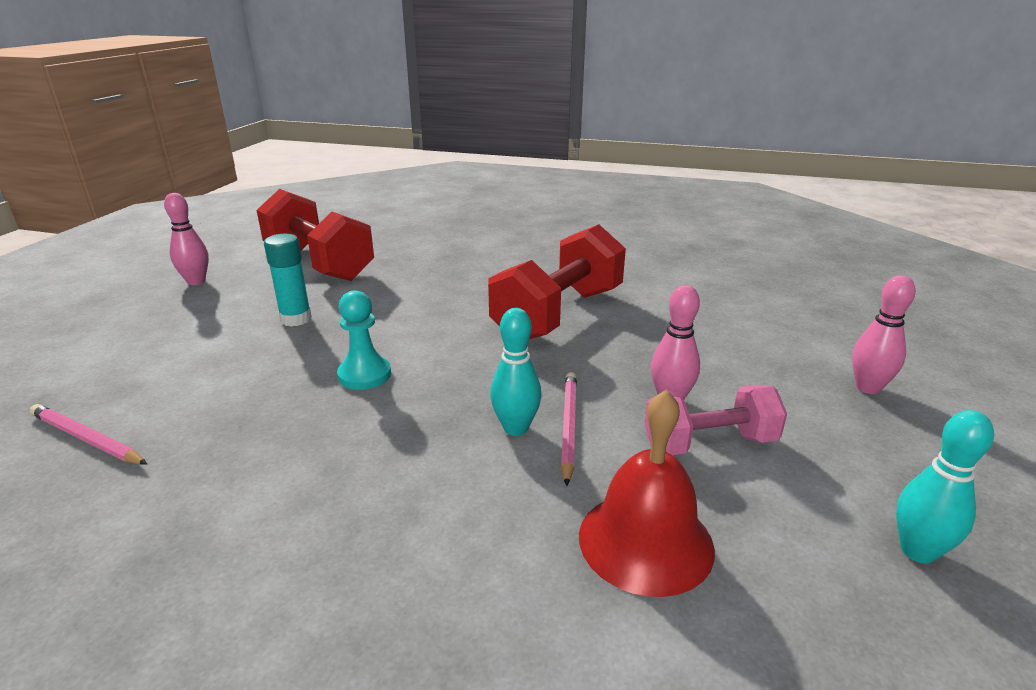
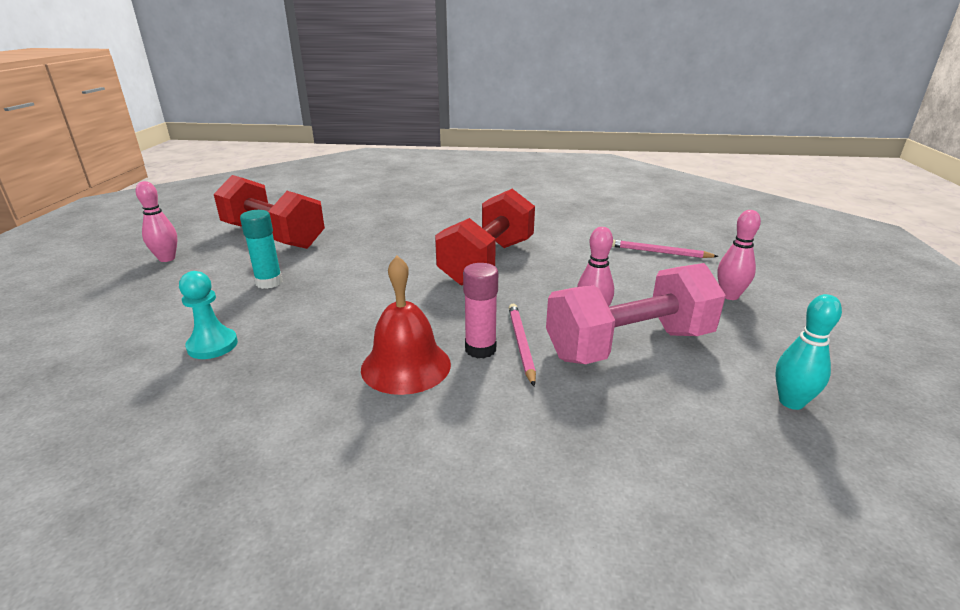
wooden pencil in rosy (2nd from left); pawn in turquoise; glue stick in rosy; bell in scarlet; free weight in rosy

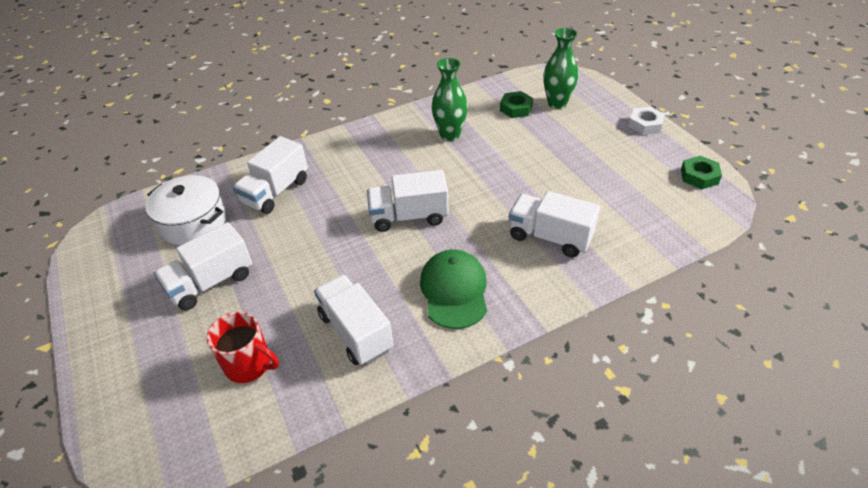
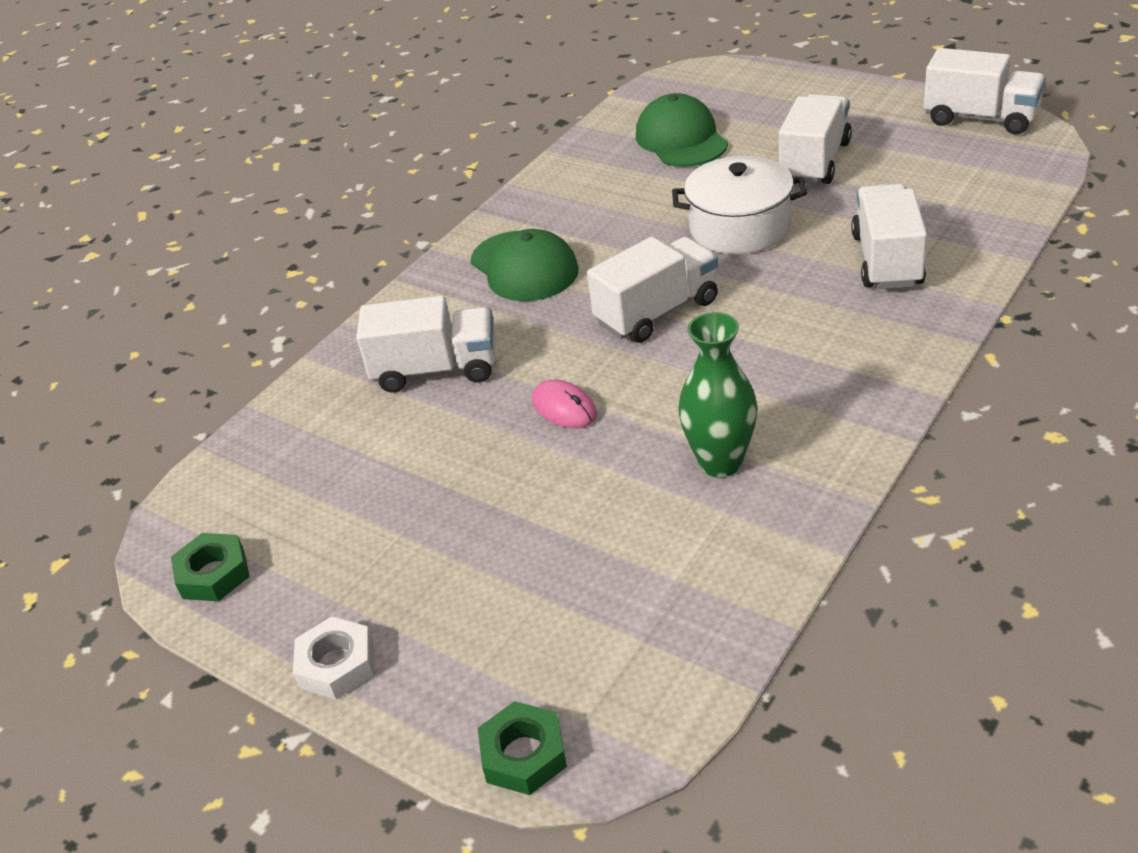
stockpot in pure white; cap in emerald (2nd from left); truck in pure white (5th from left); nut in emerald (2nd from left); tall vase in emerald (2nd from left in the first image); computer mouse in rosy

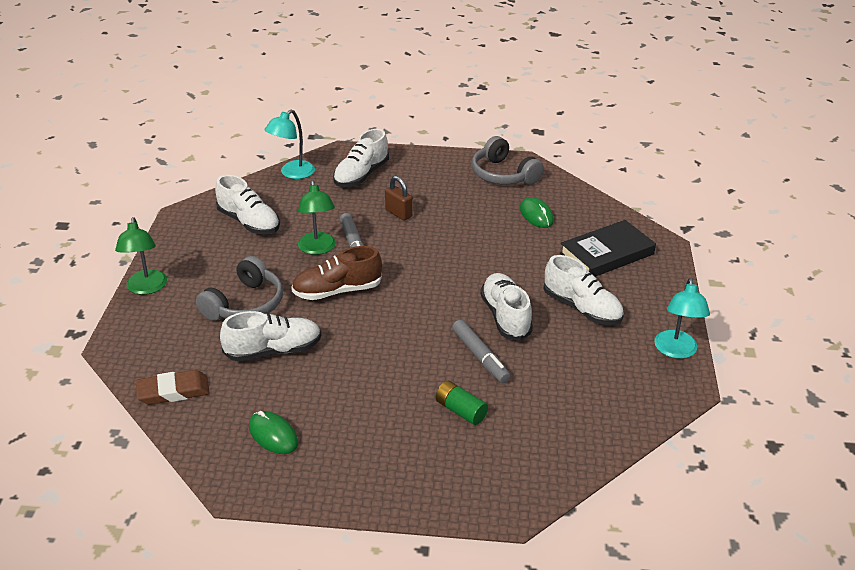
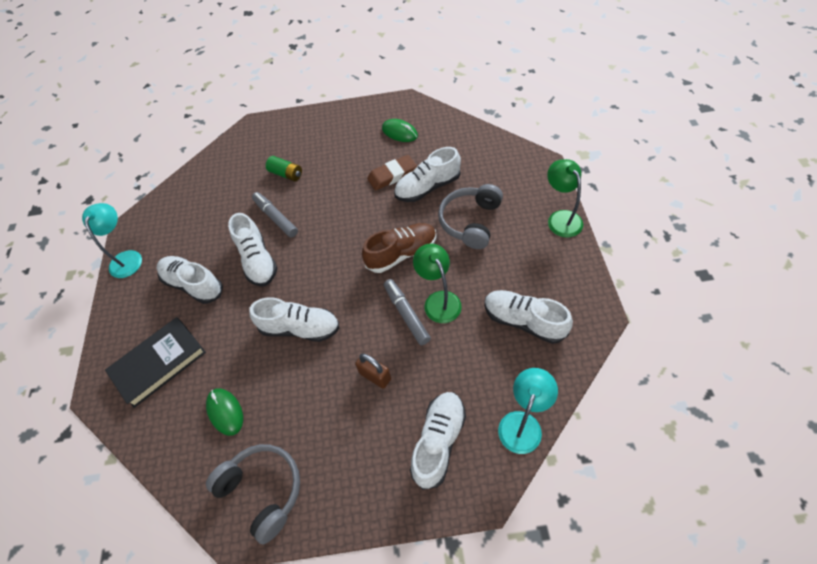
pencil eraser in dark brown; lace-up shoe in pure white (3rd from left)

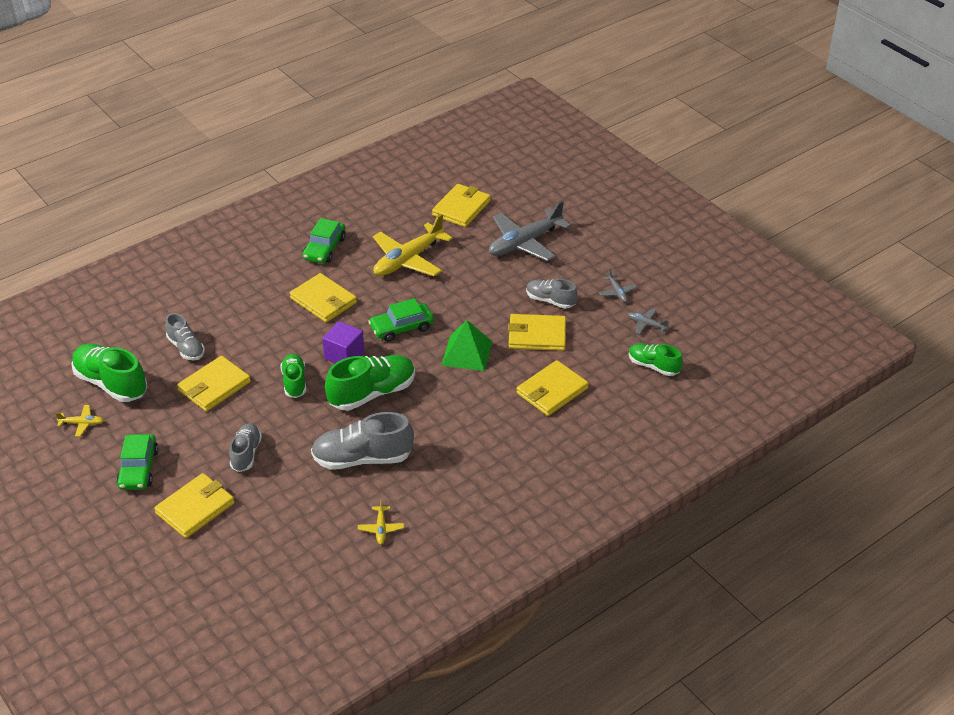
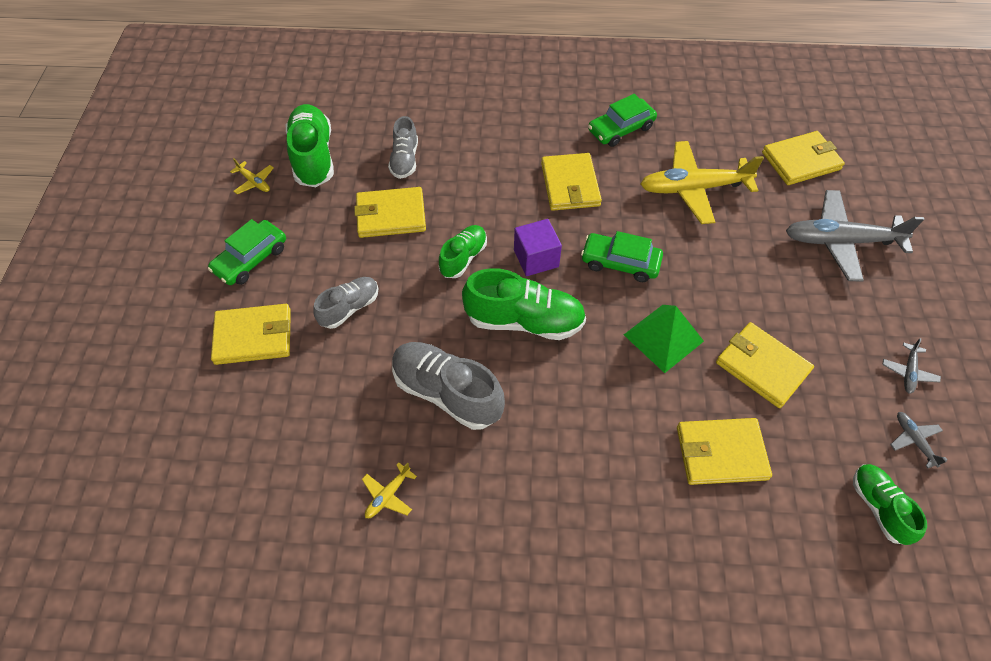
lace-up shoe in gray (4th from left in the first image)

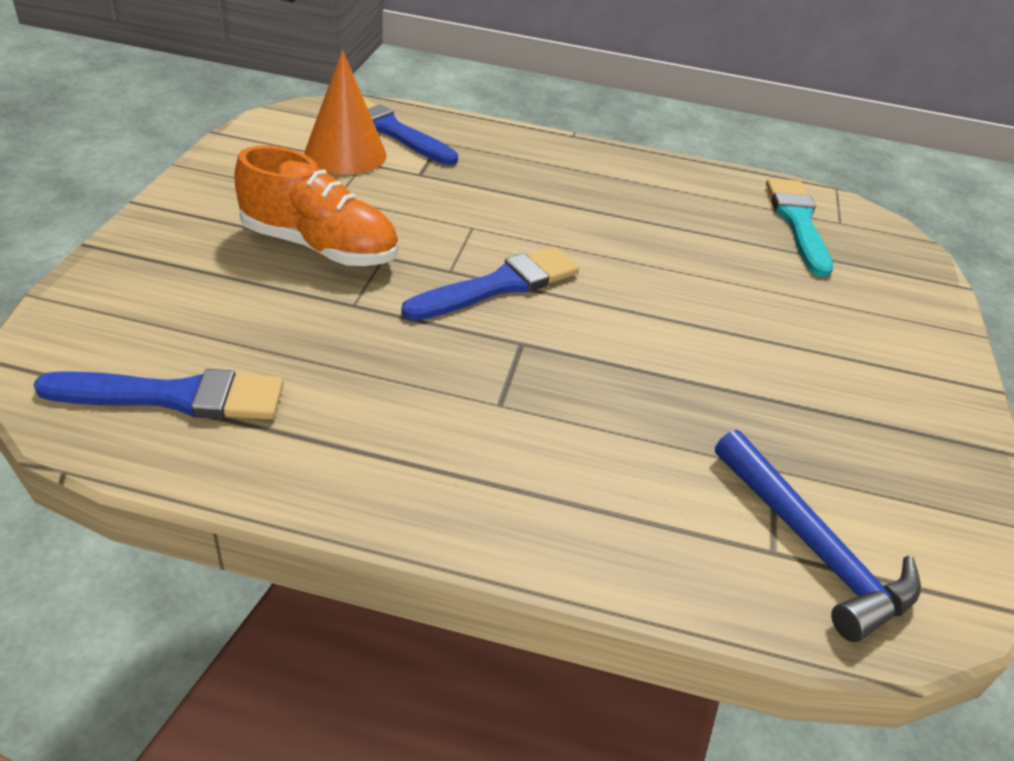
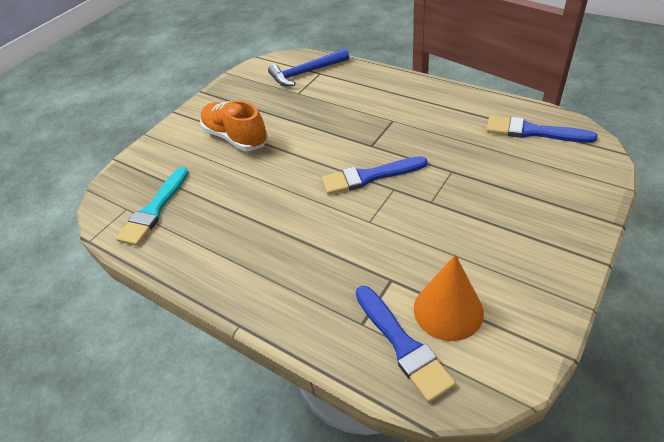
lace-up shoe in bright orange; carpenter's hammer in royal blue

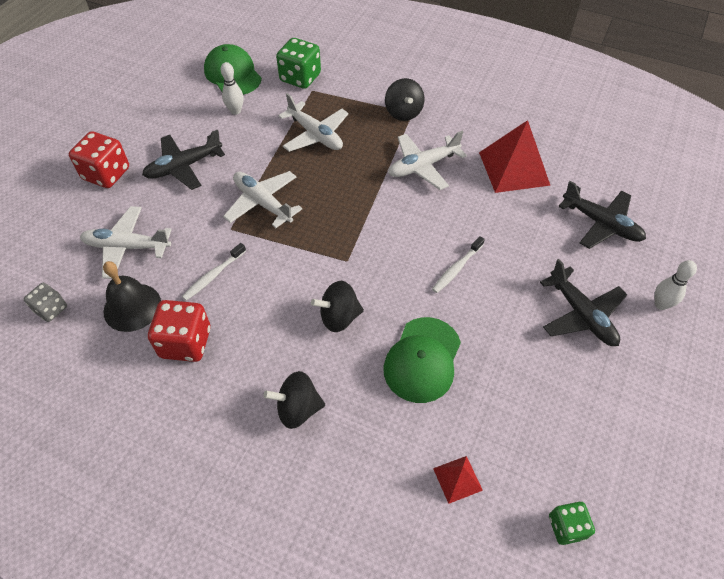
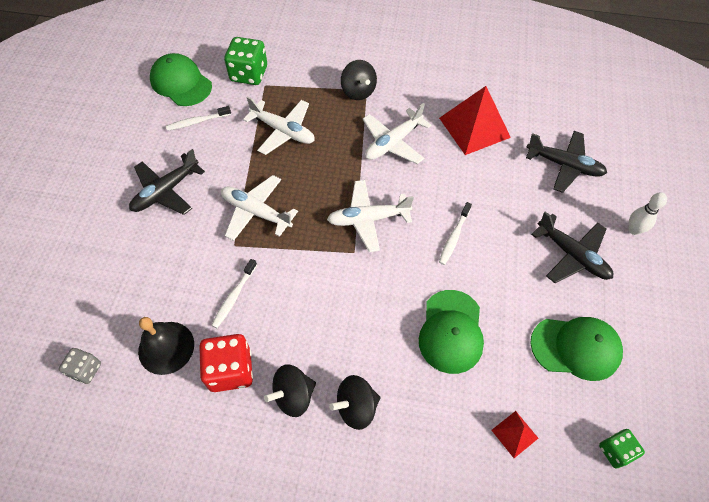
game die in scarlet (1st from left in the first image); toy plane in pure white (3rd from left); dental brush in pure white (1st from left); spinning top in black (1st from left); cap in emerald (3rd from left)

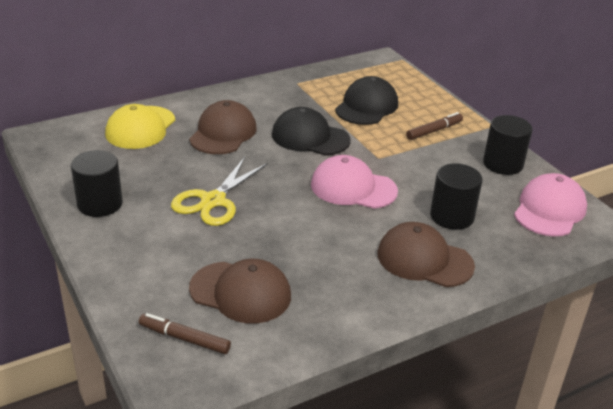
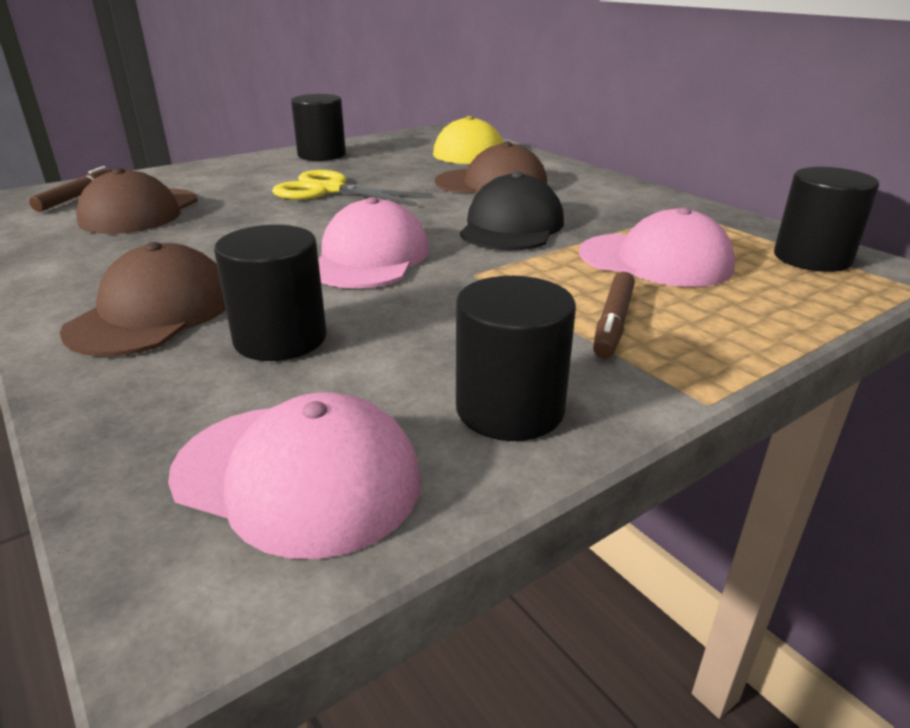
cap in rosy (3rd from left); felt pen in dark brown (2nd from left); cylinder shape in black (4th from left)

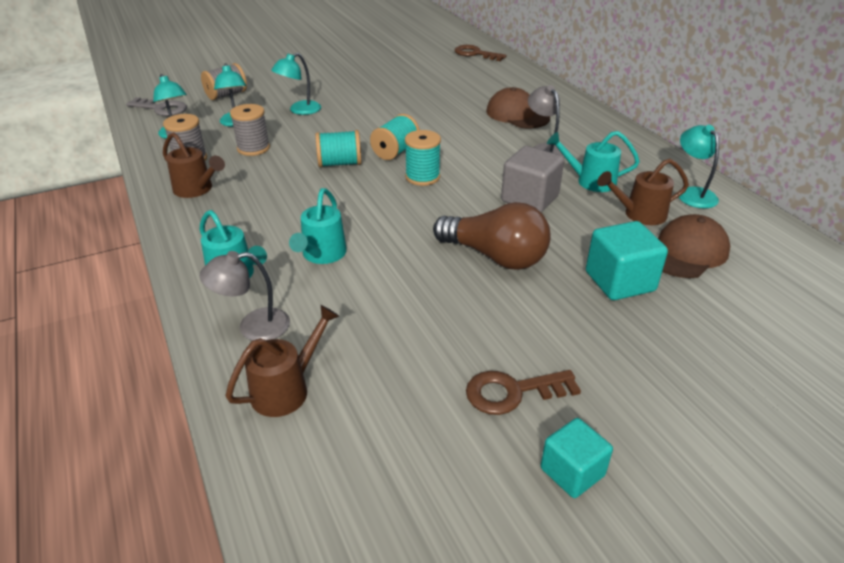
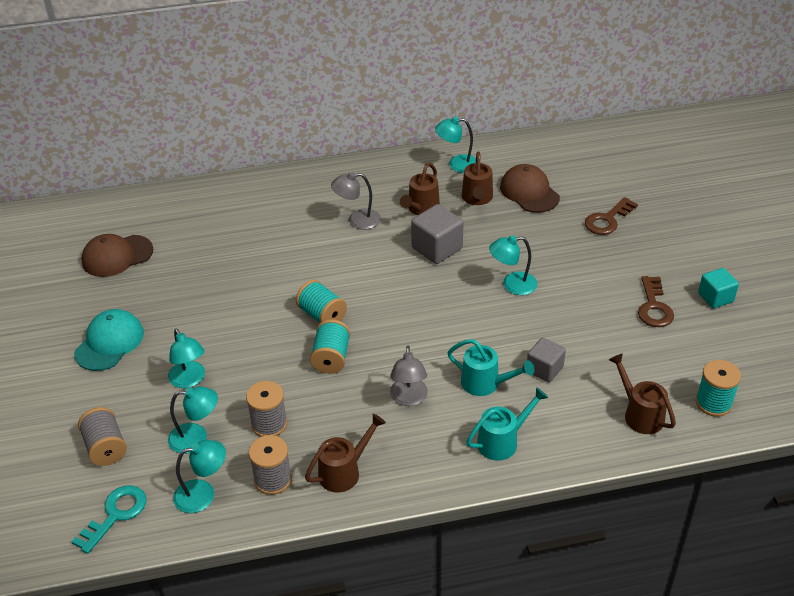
latchkey in turquoise; desk lamp in gray (2nd from left); spool in turquoise (3rd from left); desk lamp in turquoise (5th from left); latchkey in dark brown (1st from left); cap in dark brown (1st from left); watering can in dark brown (2nd from left); block in turquoise (2nd from left in the first image); cap in turquoise; block in gray (2nd from left)

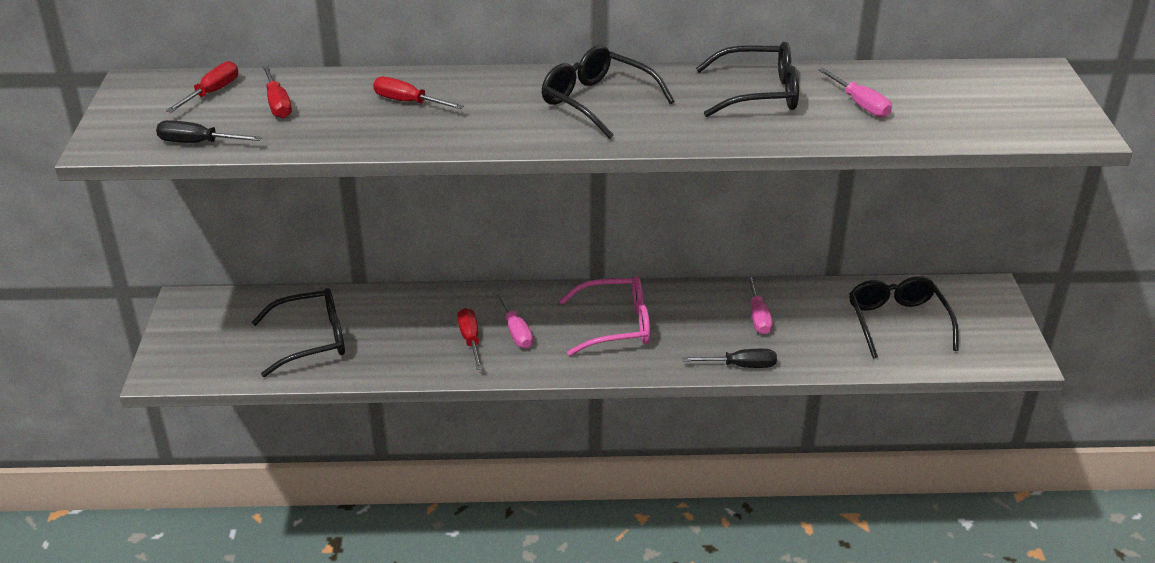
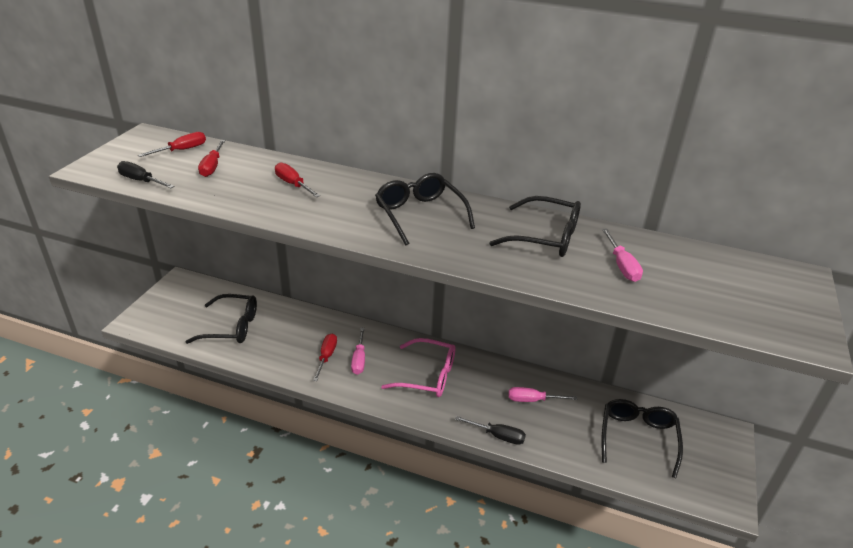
screwdriver in rosy (2nd from left)

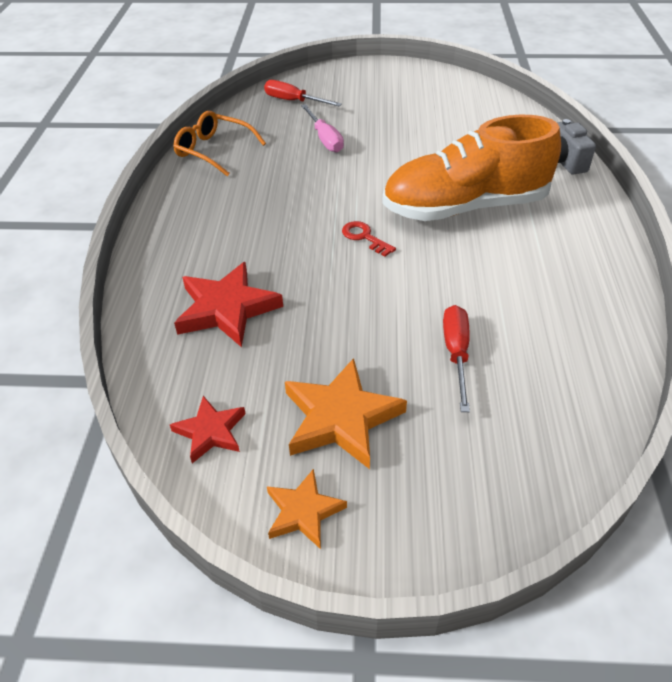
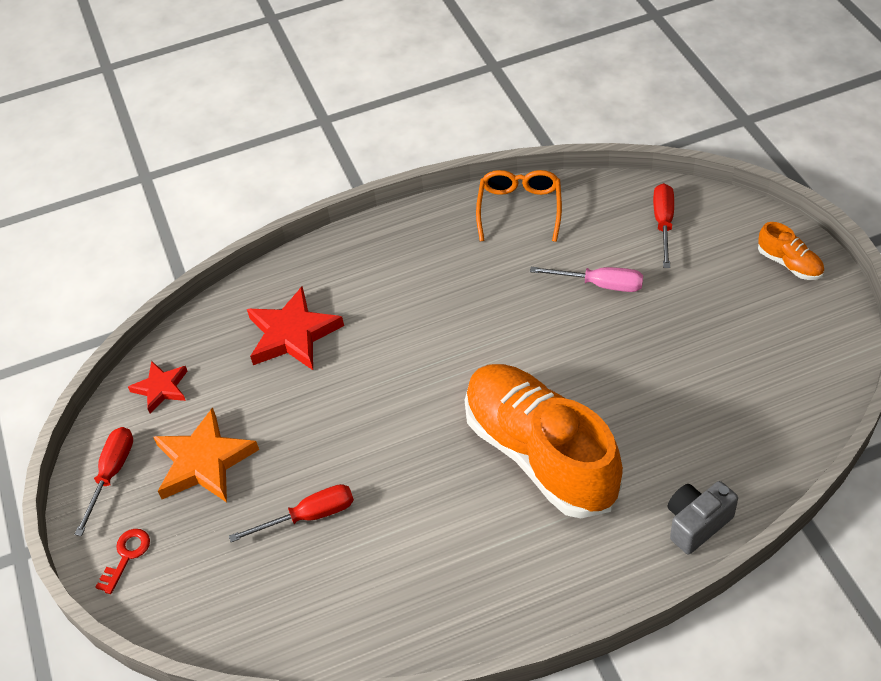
screwdriver in scarlet (1st from left); screwdriver in rosy; latchkey in scarlet; lace-up shoe in bright orange (2nd from left)

